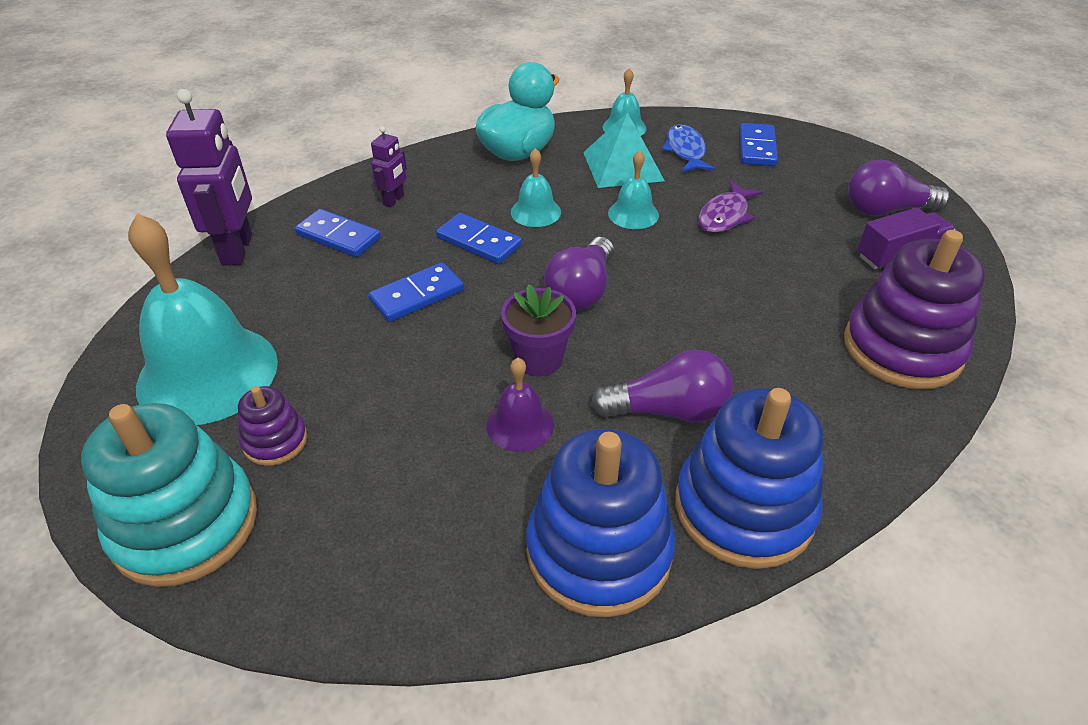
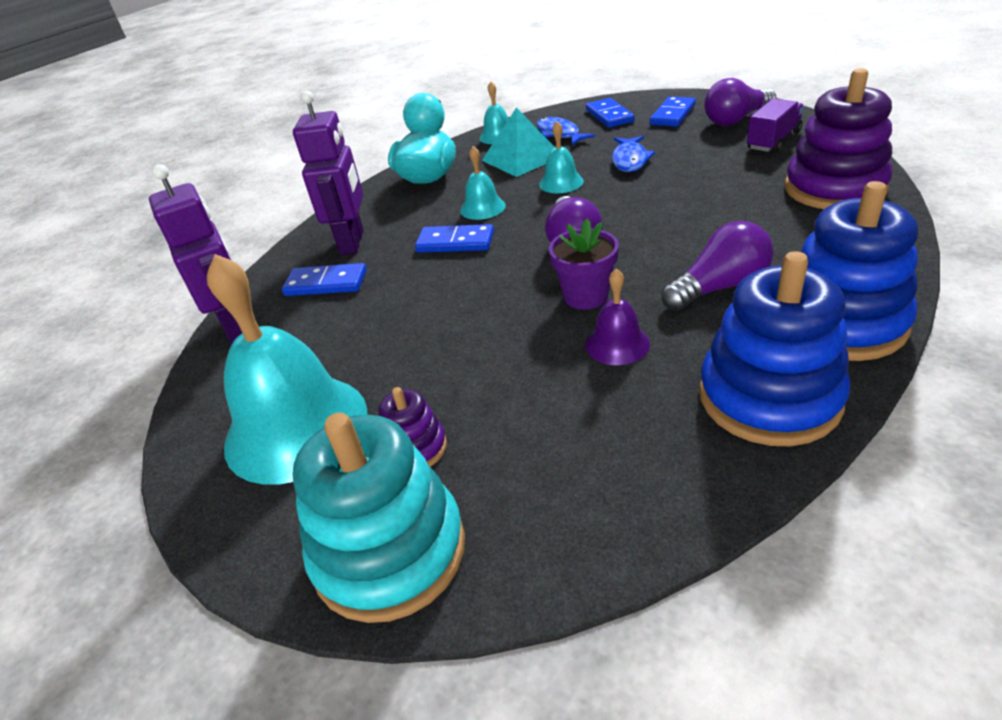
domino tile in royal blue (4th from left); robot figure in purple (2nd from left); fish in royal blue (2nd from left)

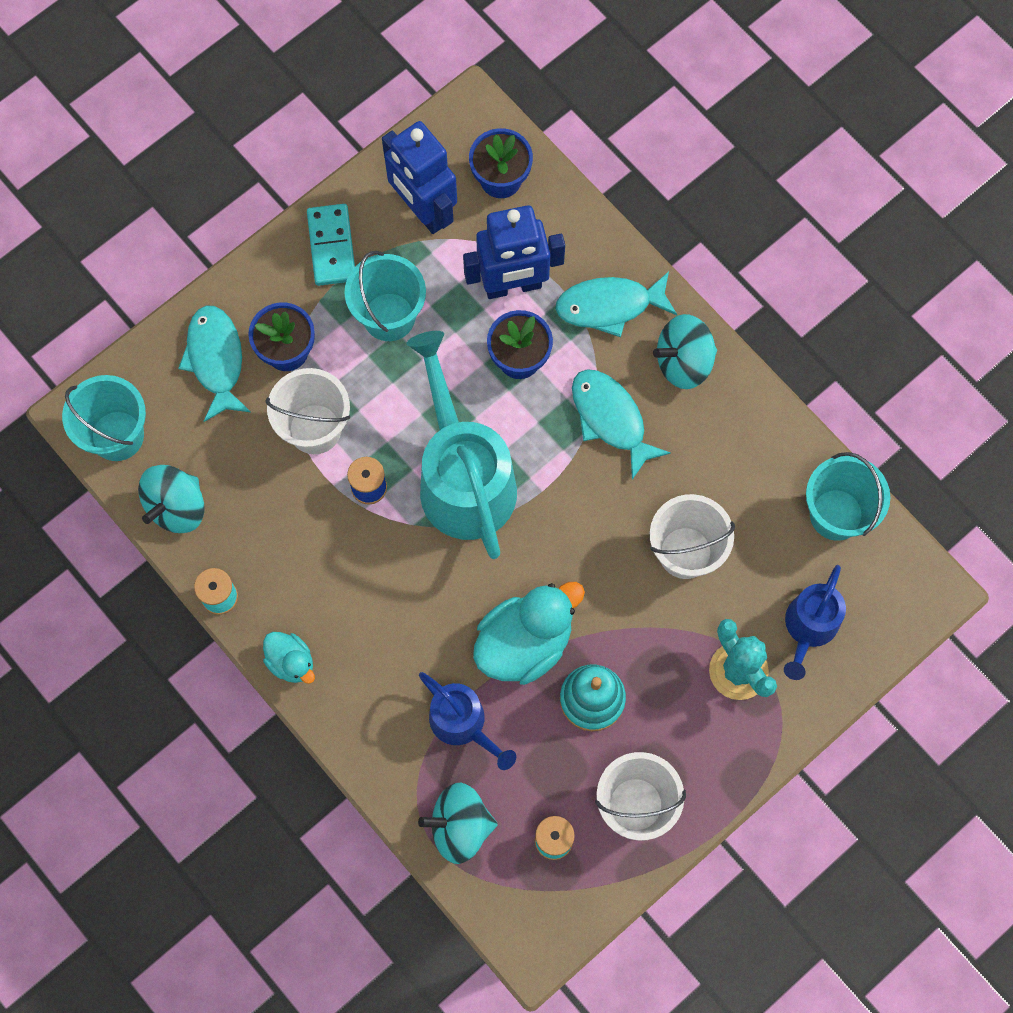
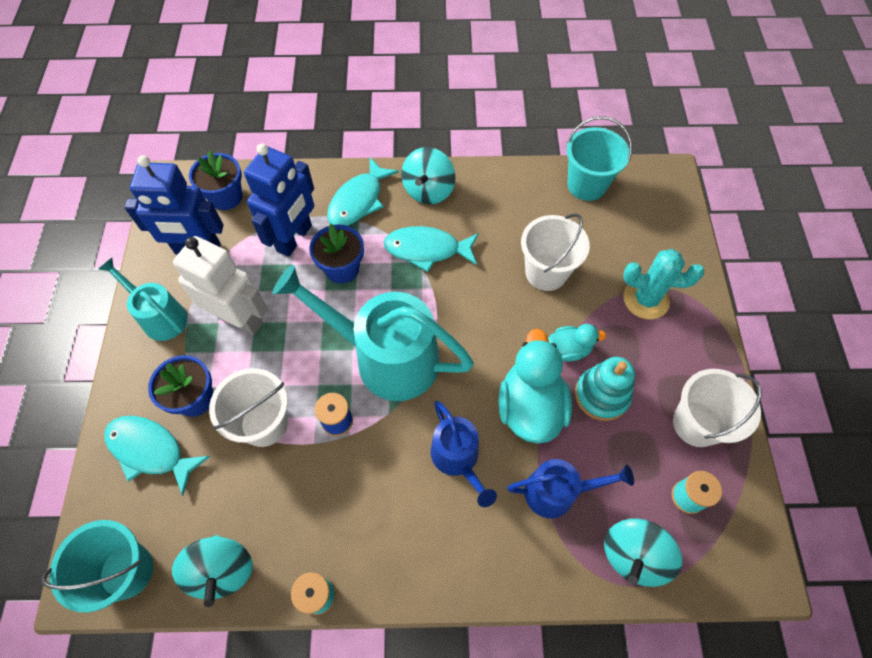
duck in turquoise (2nd from left); watering can in turquoise (1st from left); robot figure in pure white; watering can in royal blue (1st from left)

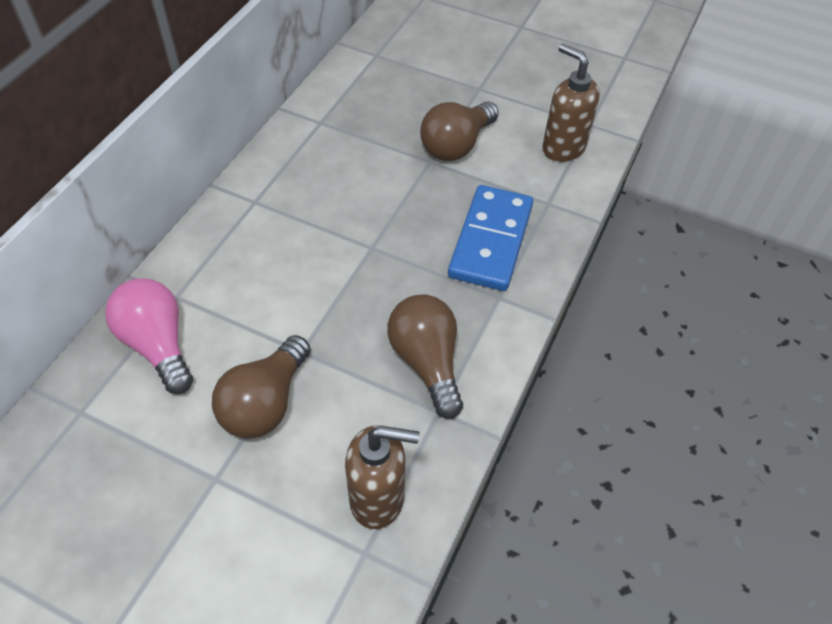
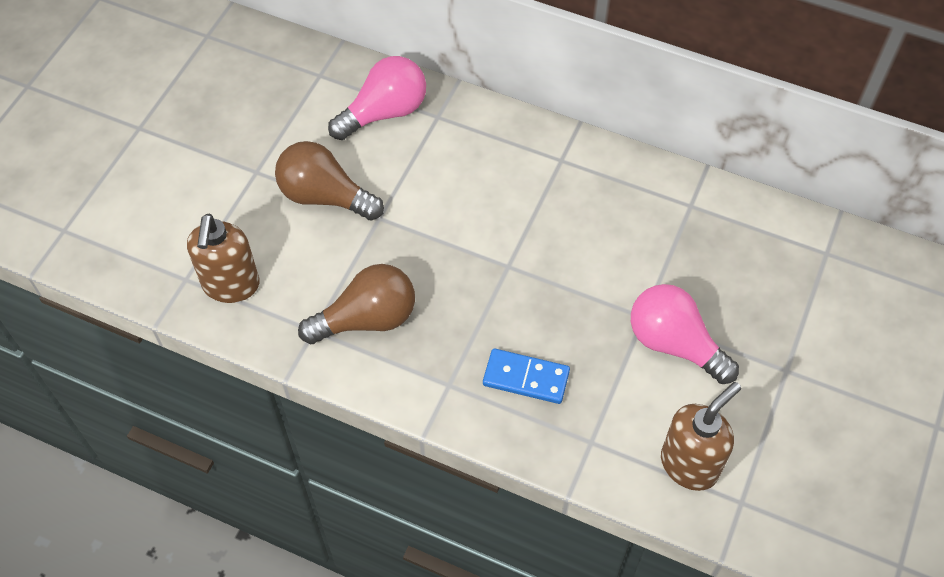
light bulb in rosy (2nd from left); domino tile in royal blue

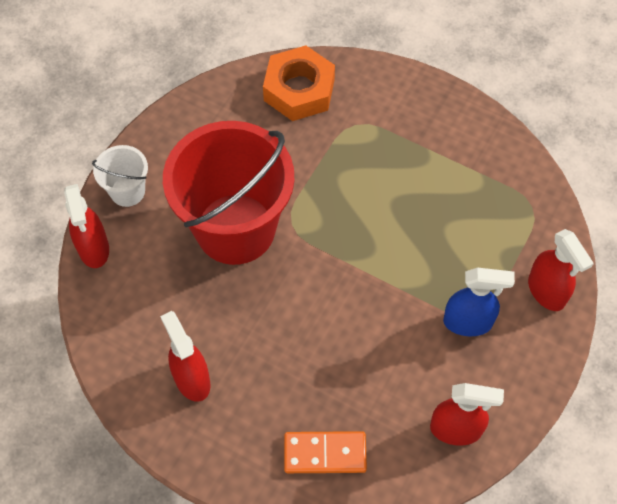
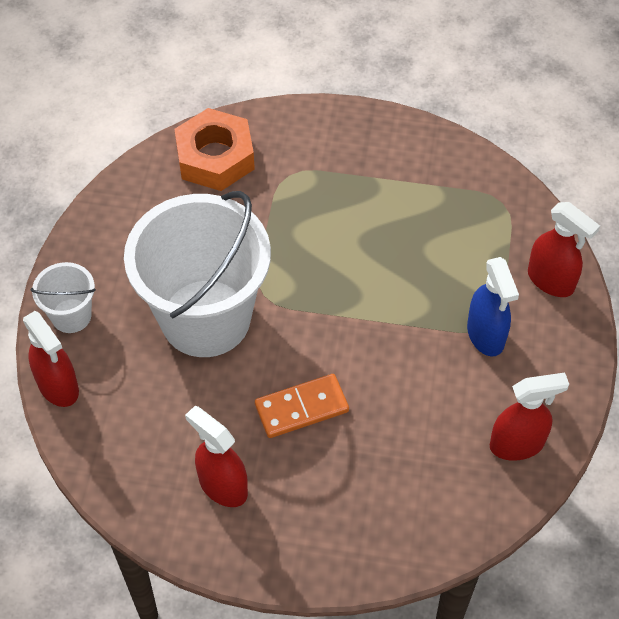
sand bucket in pure white (2nd from left); domino tile in bright orange; spray bottle in royal blue

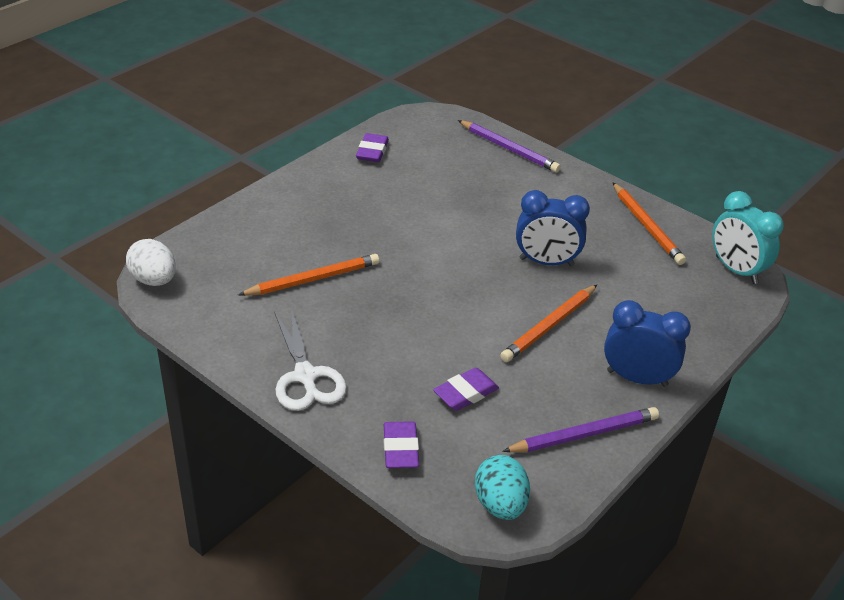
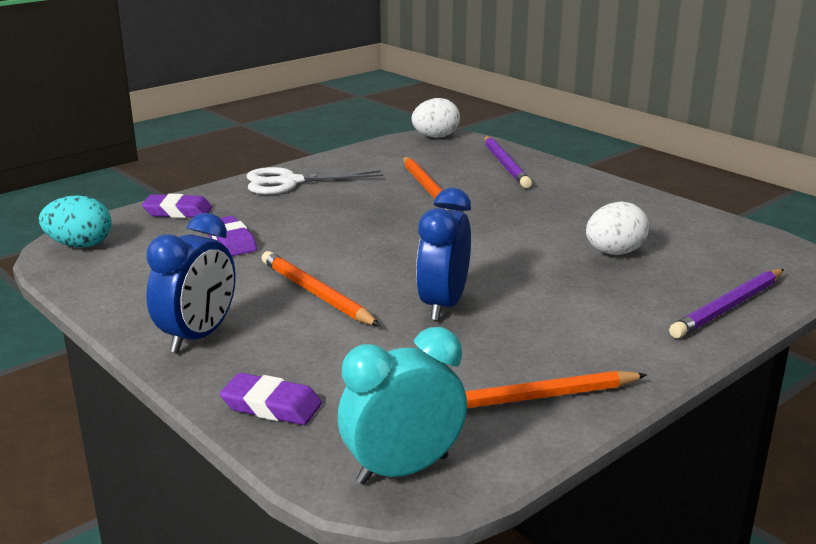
pencil eraser in purple (3rd from left); wooden pencil in purple (1st from left); toy egg in pure white (2nd from left)

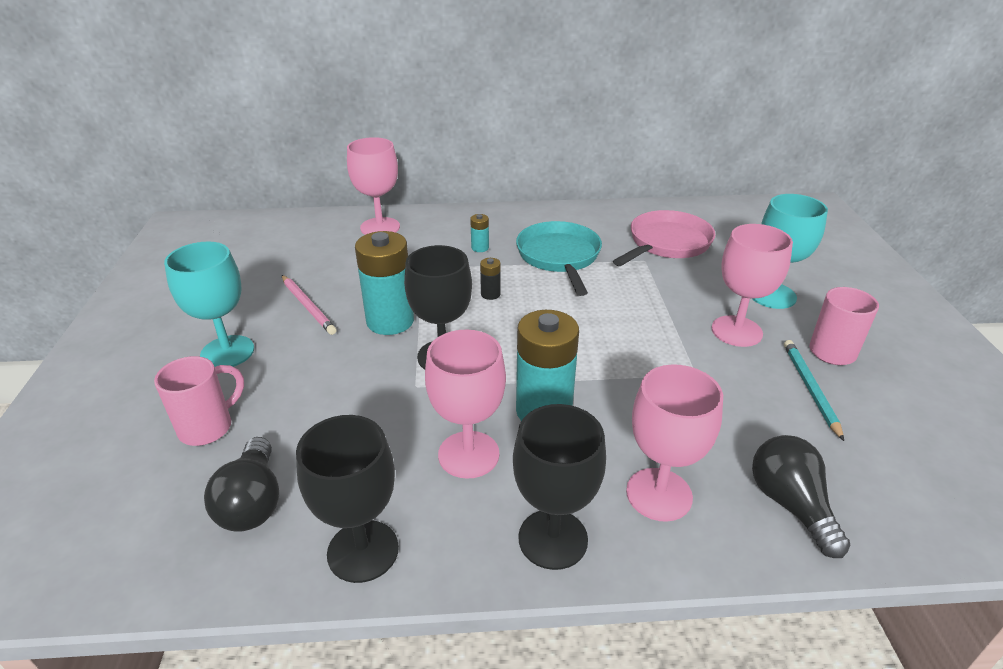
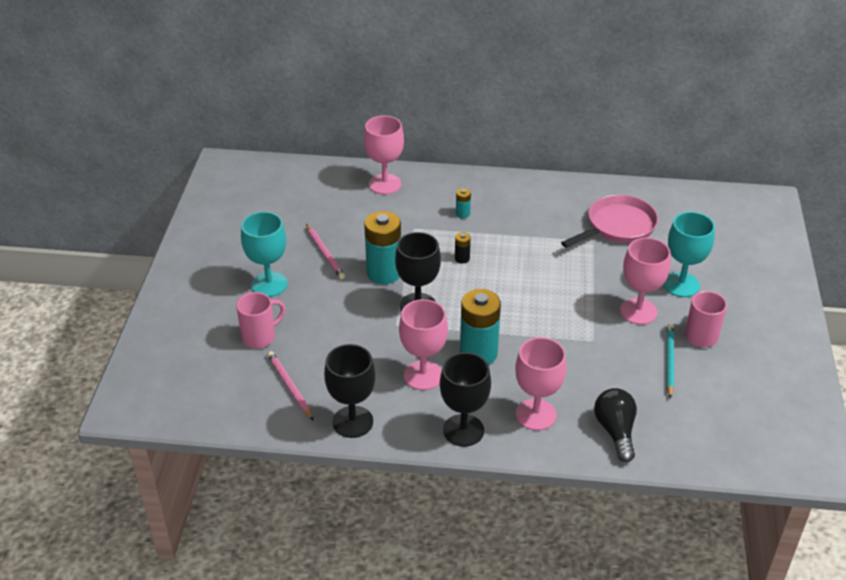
wooden pencil in rosy (1st from left); pan in turquoise

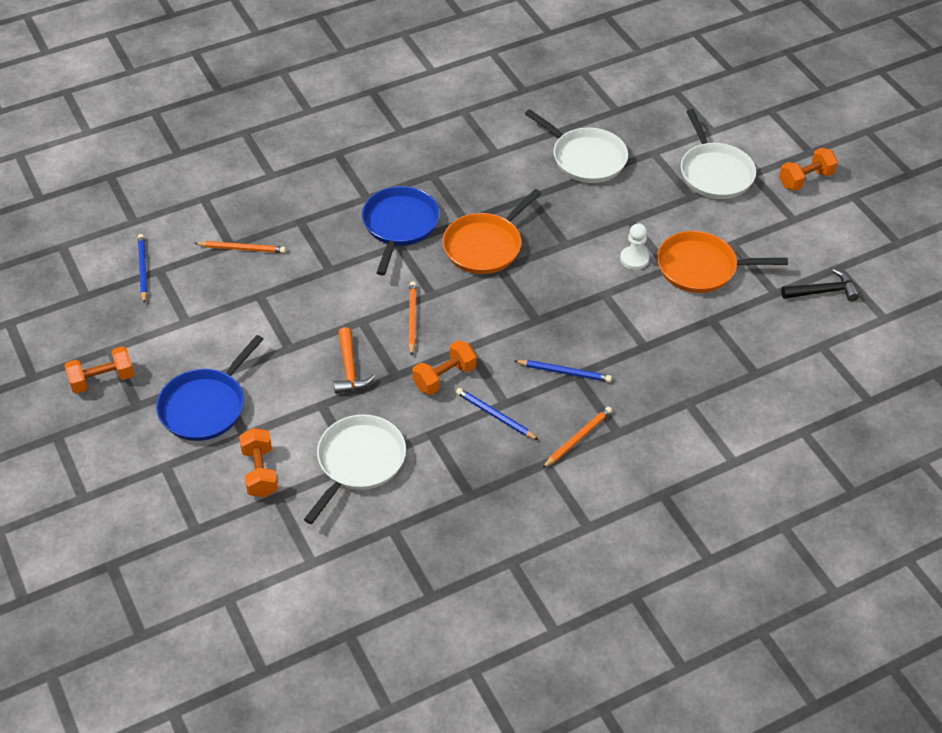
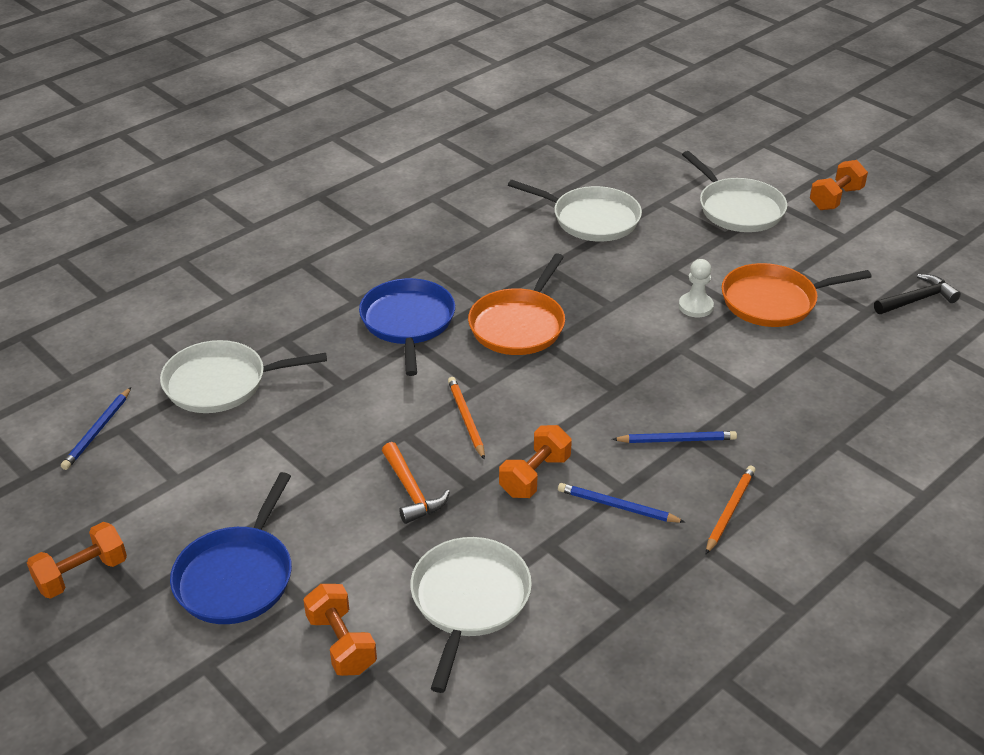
wooden pencil in royal blue (1st from left); pan in pure white (1st from left)

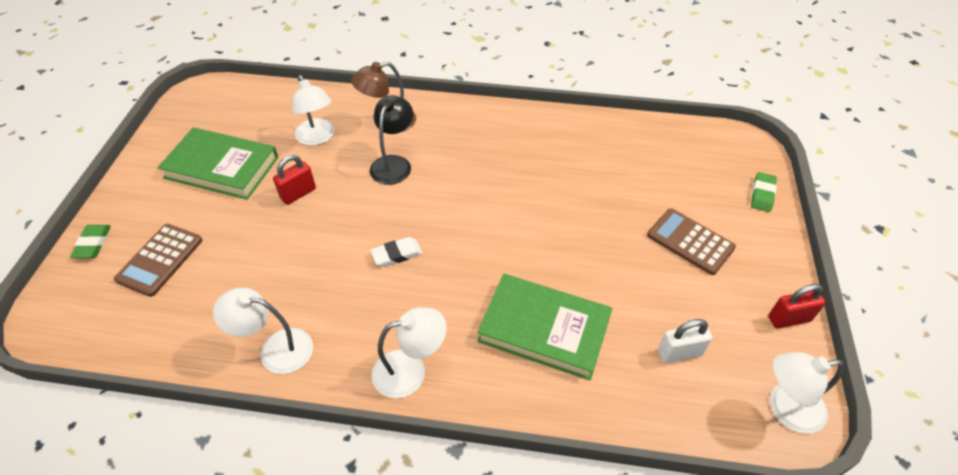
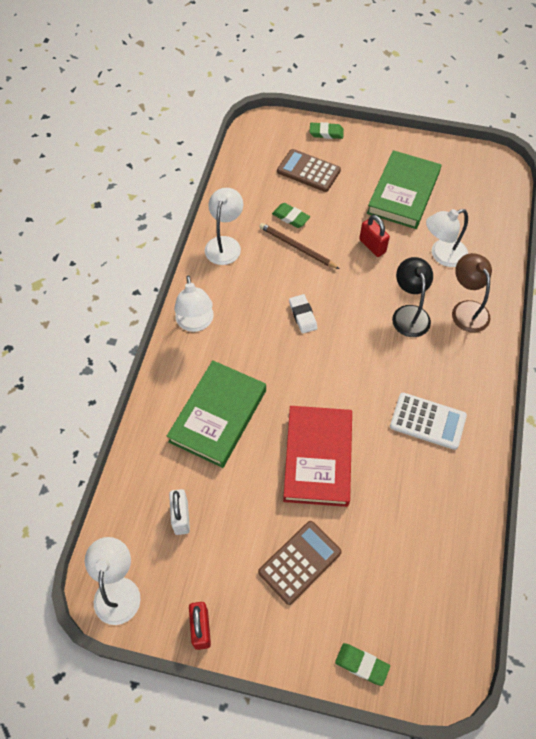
desk lamp in black; wooden pencil in dark brown; pencil eraser in emerald (1st from left); hardcover in scarlet; adding machine in pure white

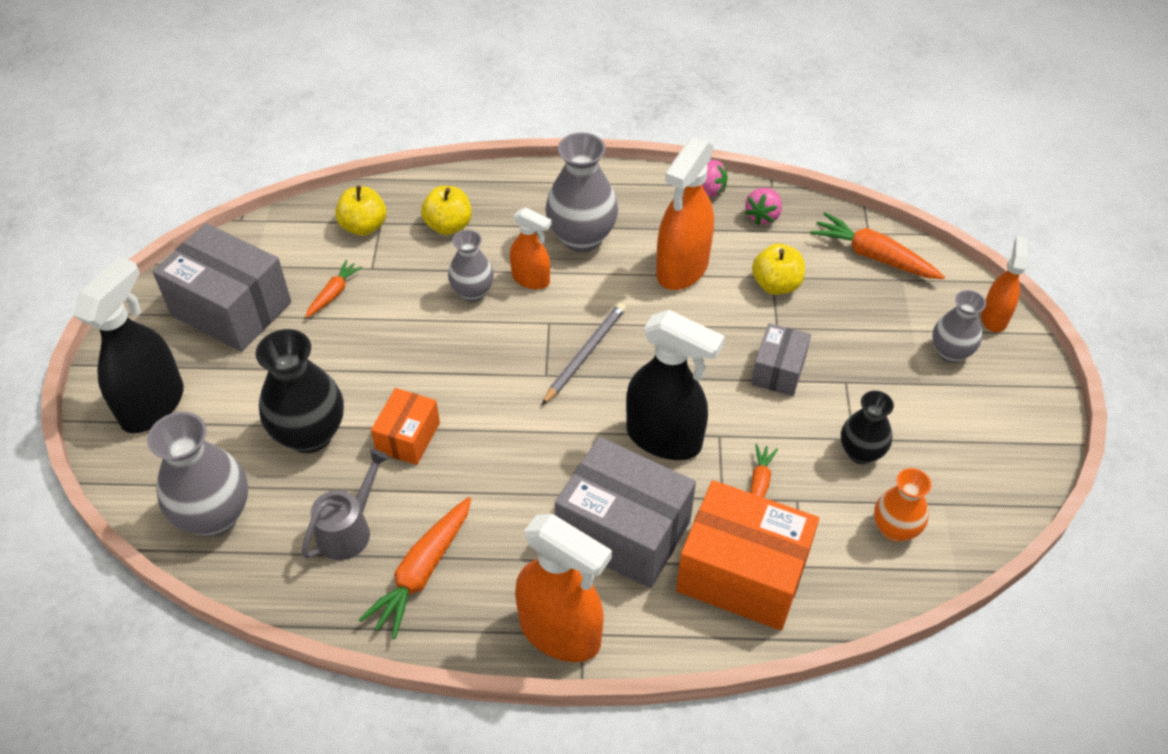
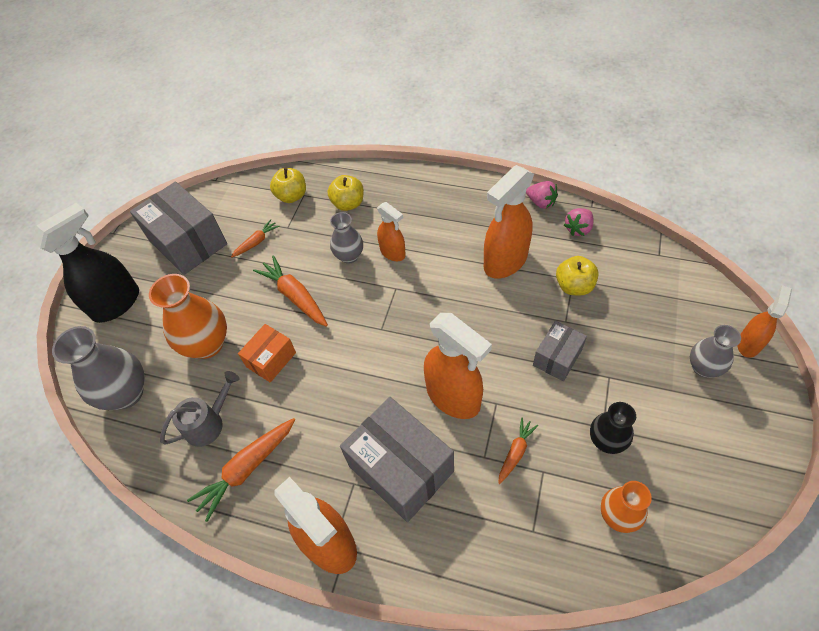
tall vase in bright orange (1st from left); wooden pencil in gray; tall vase in gray (3rd from left in the first image); spray bottle in bright orange (3rd from left); parcel in bright orange (2nd from left in the first image); root vegetable in bright orange (3rd from left)

